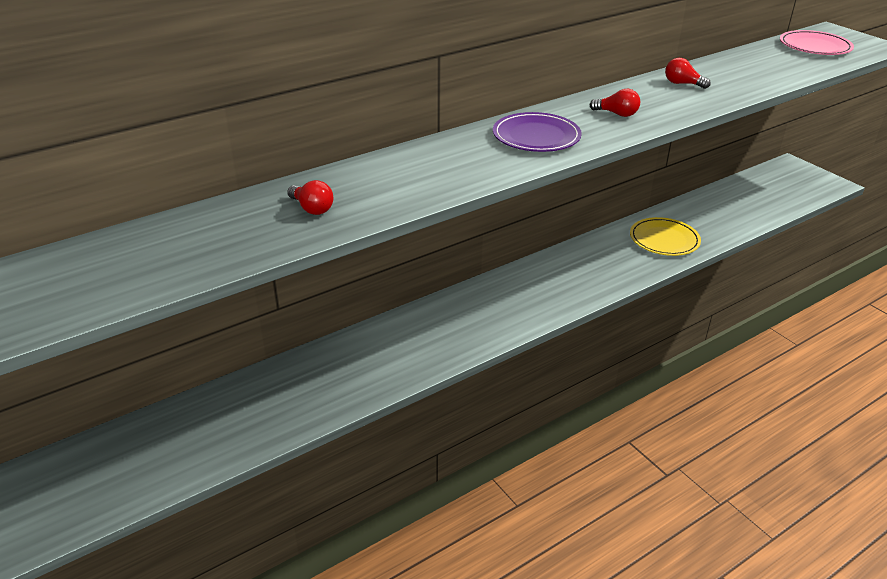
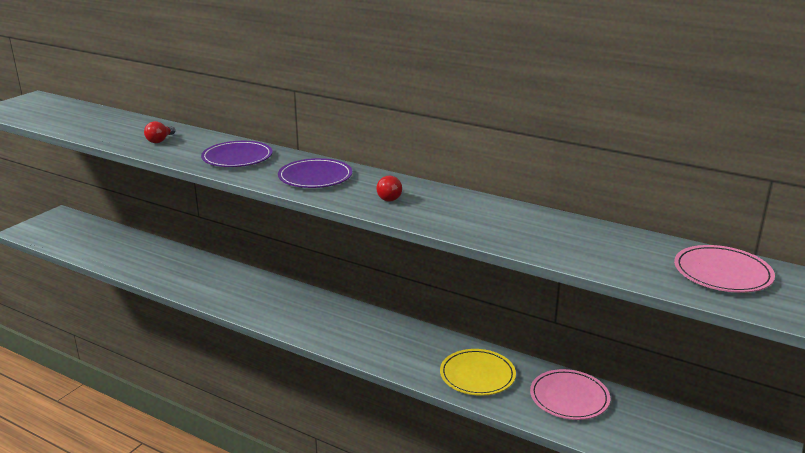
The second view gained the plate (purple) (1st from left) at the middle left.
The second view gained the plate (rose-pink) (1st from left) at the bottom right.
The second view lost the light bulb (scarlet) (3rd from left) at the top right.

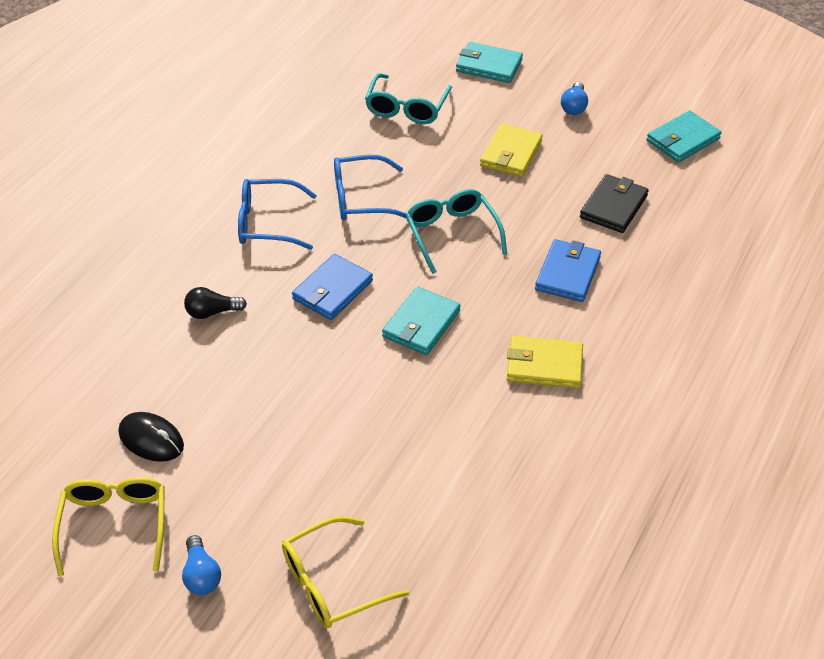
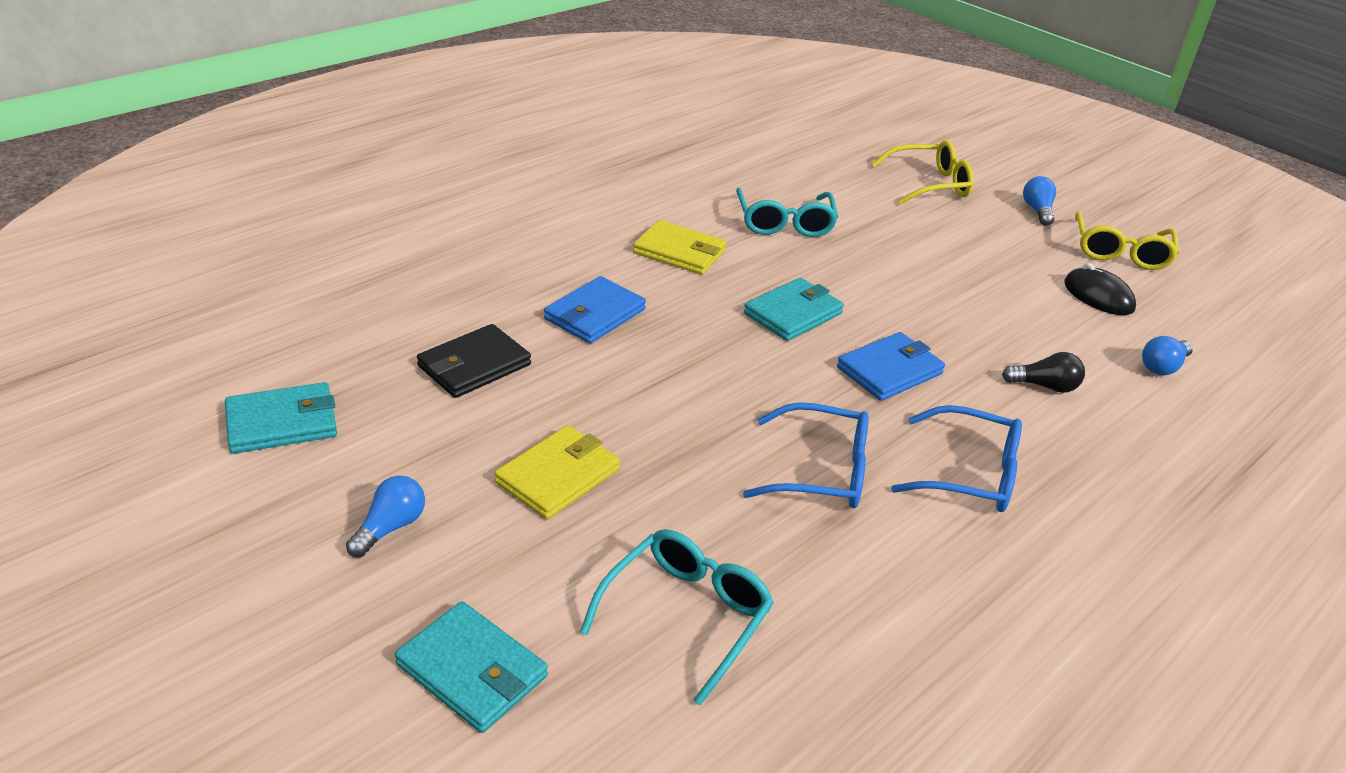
The spectacles (teal) (2nd from left) ended up elsewhere, having gone from the centre to the top centre.
The second view gained the light bulb (royal blue) (3rd from left) at the middle right.

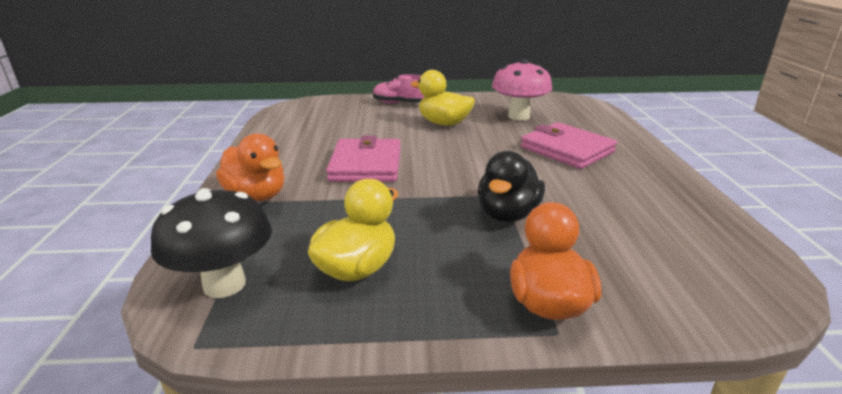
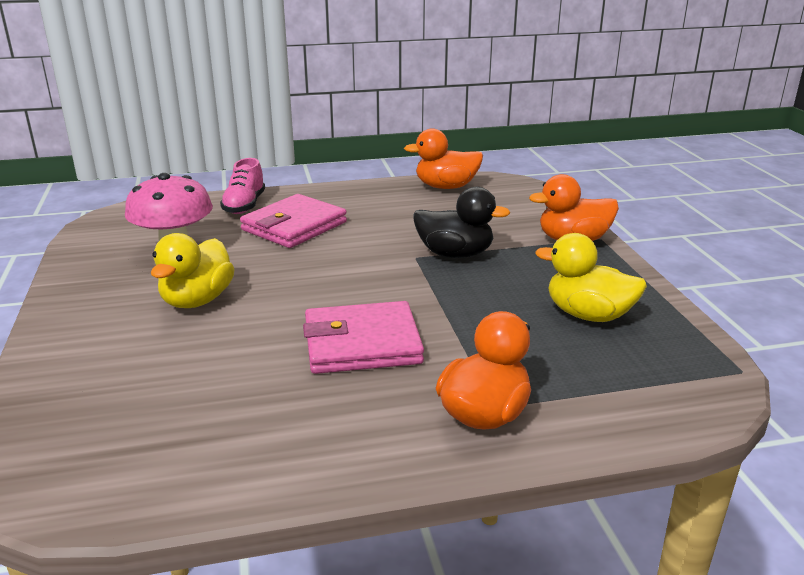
The lace-up shoe (rose-pink) ended up elsewhere, having gone from the top centre to the top left.
The second view gained the duck (bright orange) (1st from left) at the top centre.
The second view lost the toadstool (jet-black) at the middle left.

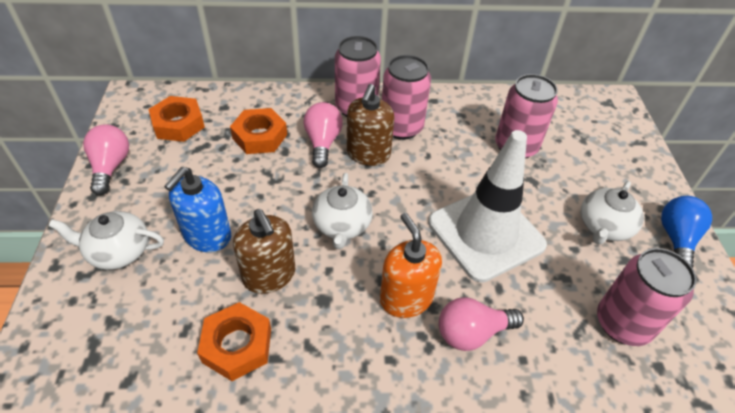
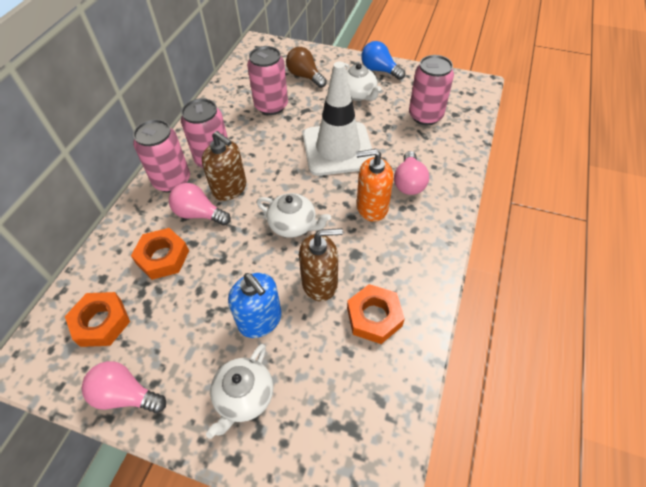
The second view gained the light bulb (russet) at the top centre.

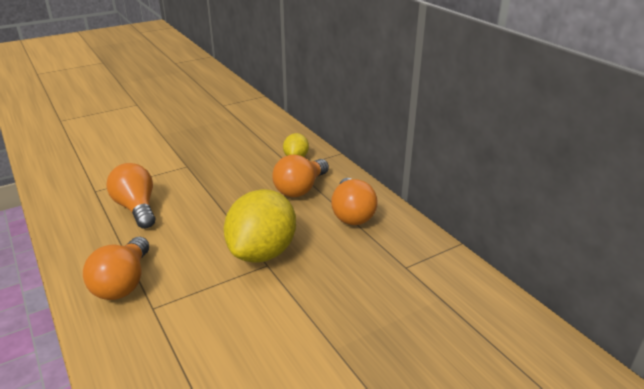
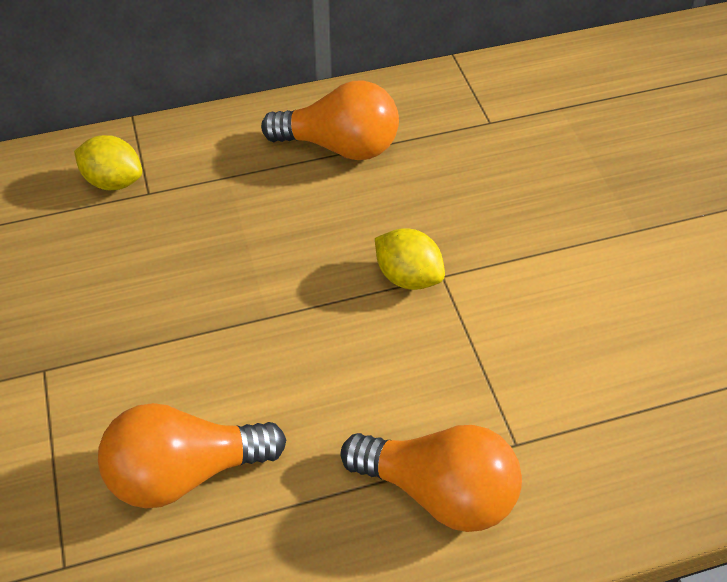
The size of the toy lemon (golden) (1st from left in the first image) at the centre changed by a factor of 0.49.
The second view lost the light bulb (bright orange) (3rd from left) at the centre.

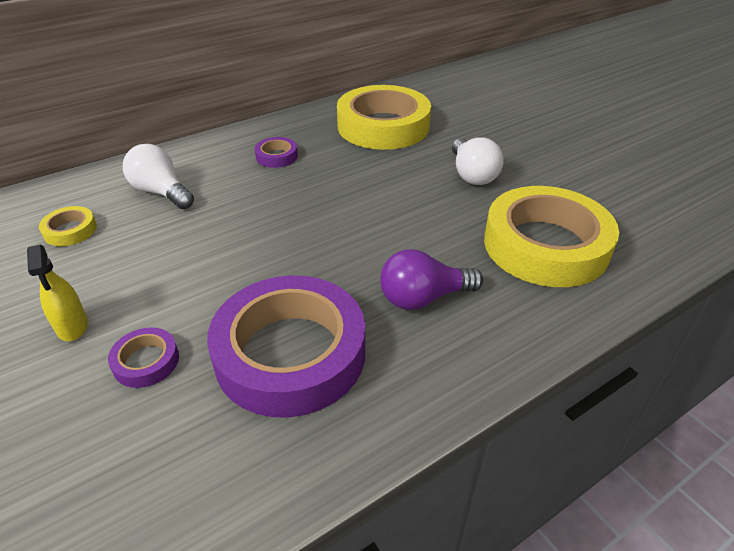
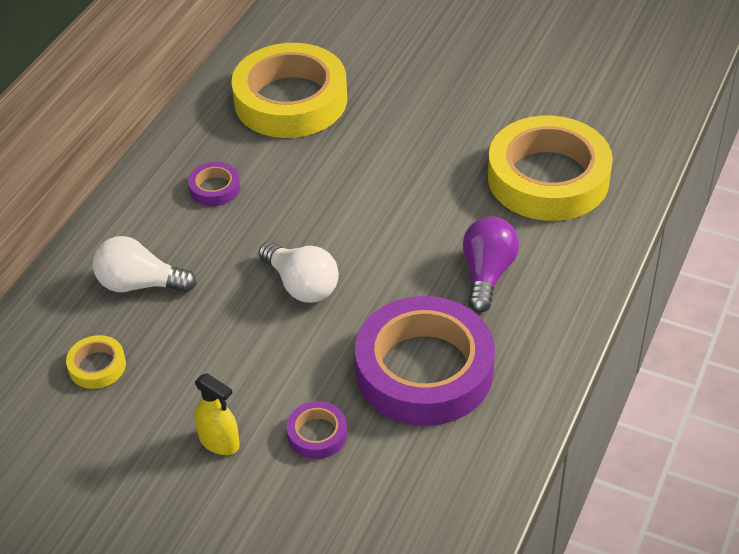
The light bulb (white) (2nd from left) ended up elsewhere, having gone from the top centre to the centre.
The light bulb (purple) at the centre ended up facing another way, 150 degrees clockwise from before.

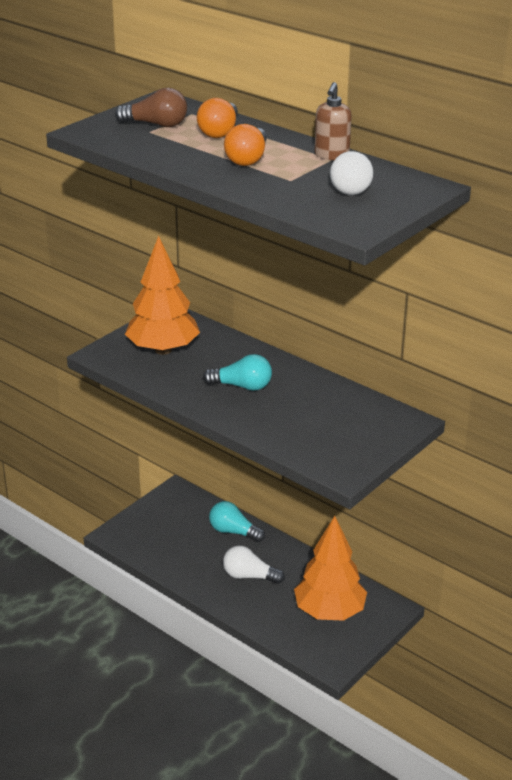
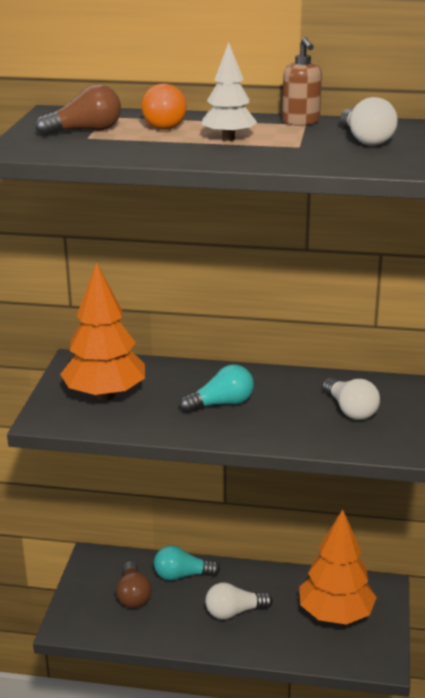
The second view gained the light bulb (russet) (2nd from left) at the bottom left.
Where the light bulb (bright orange) (2nd from left) stood at the top centre, the toy tree (white) came to stand at the top centre.
The second view gained the light bulb (white) (2nd from left) at the middle right.

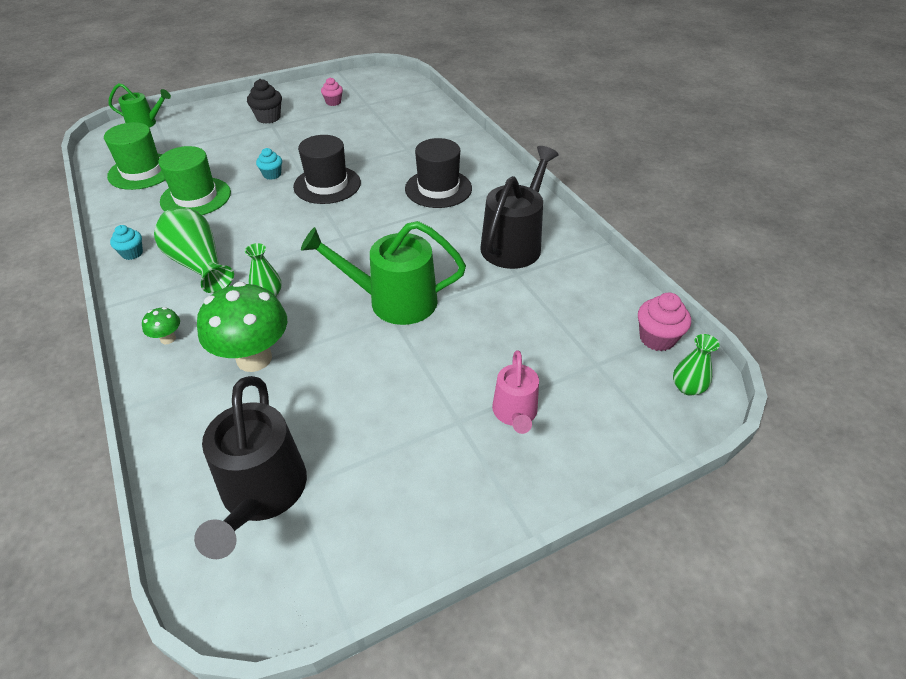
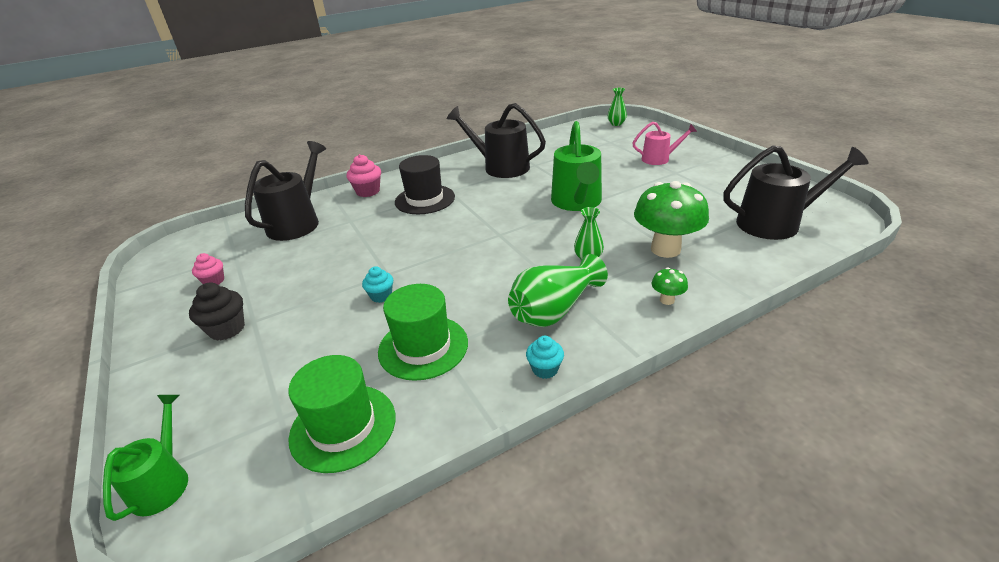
The second view gained the watering can (jet-black) (1st from left) at the middle left.
The fairy cake (rose-pink) (2nd from left) ended up elsewhere, having gone from the middle right to the top centre.
The second view lost the hat (jet-black) (1st from left) at the top centre.

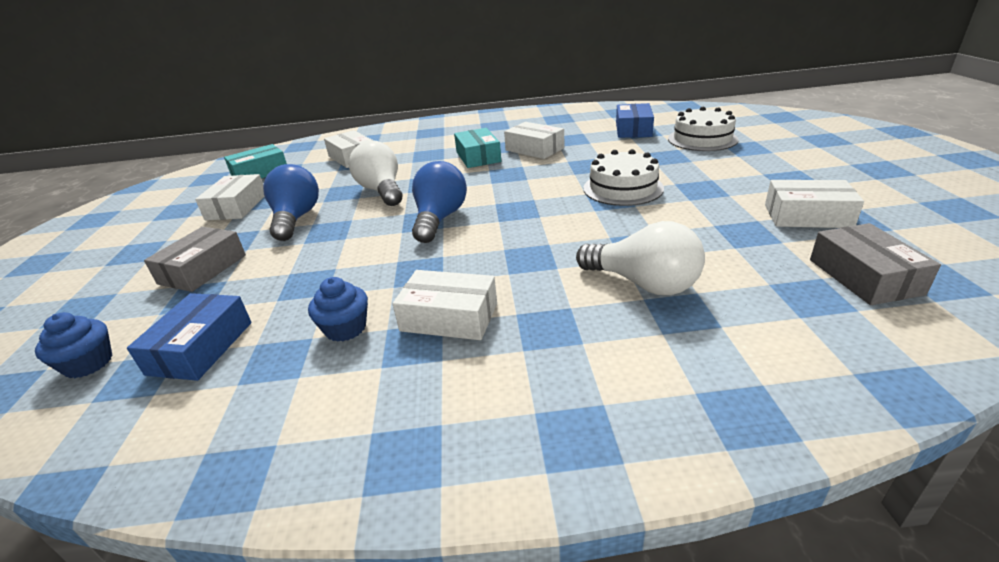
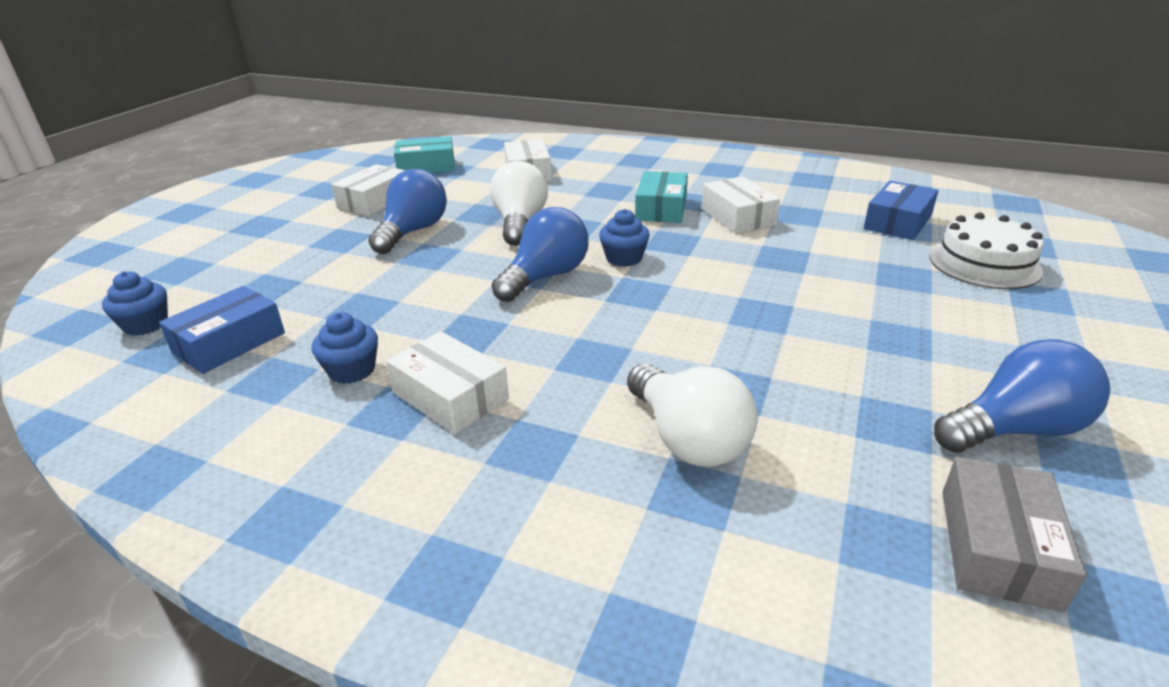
The second view gained the fairy cake (royal blue) (3rd from left) at the centre.
Where the box (white) (5th from left) stood at the middle right, the light bulb (royal blue) (3rd from left) came to stand at the middle right.
The second view lost the box (ash-grey) (1st from left) at the middle left.
The second view lost the cake (white) (1st from left) at the top centre.

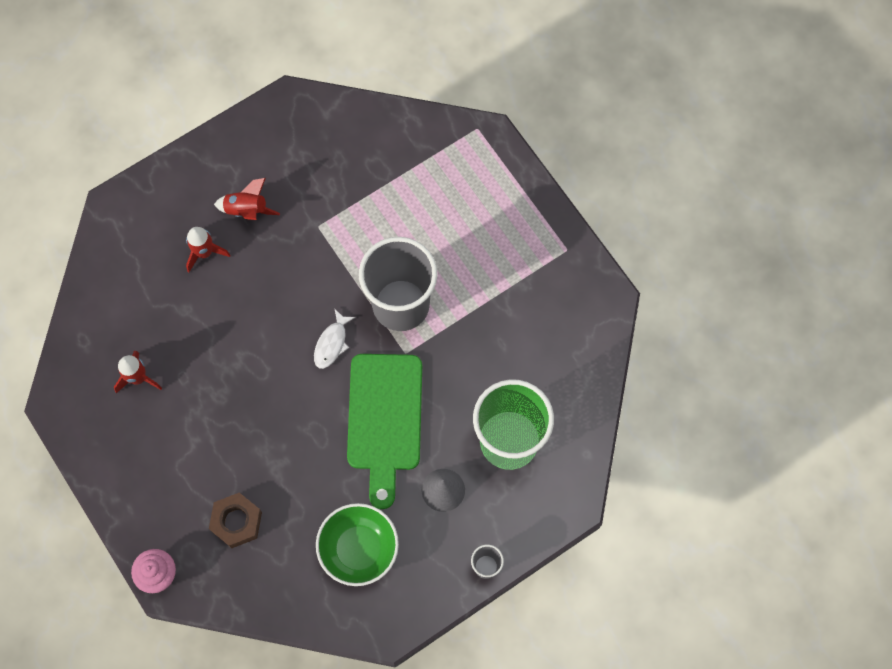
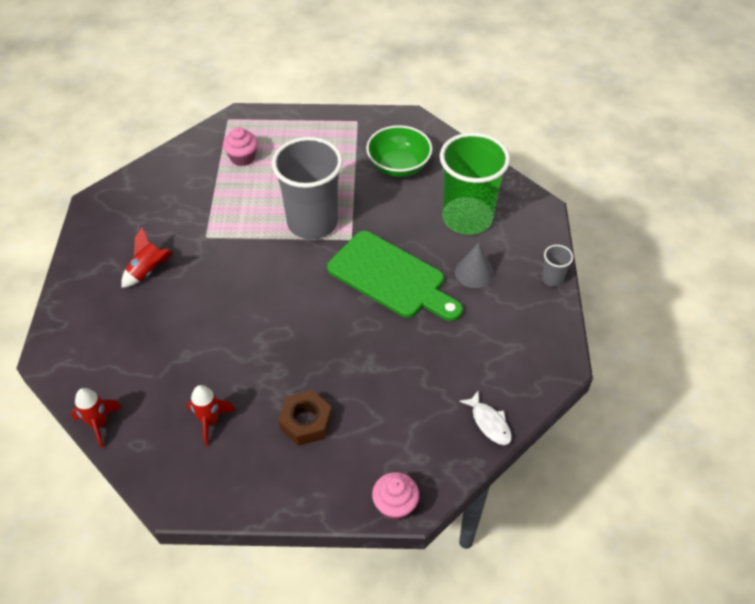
The toy rocket (scarlet) (2nd from left in the first image) ended up elsewhere, having gone from the middle left to the bottom left.
The second view gained the fairy cake (rose-pink) (1st from left) at the top left.
The nut (russet) ended up elsewhere, having gone from the bottom left to the bottom centre.
The bowl (leaf-green) ended up elsewhere, having gone from the bottom centre to the top centre.
The fish (white) ended up elsewhere, having gone from the centre to the bottom centre.

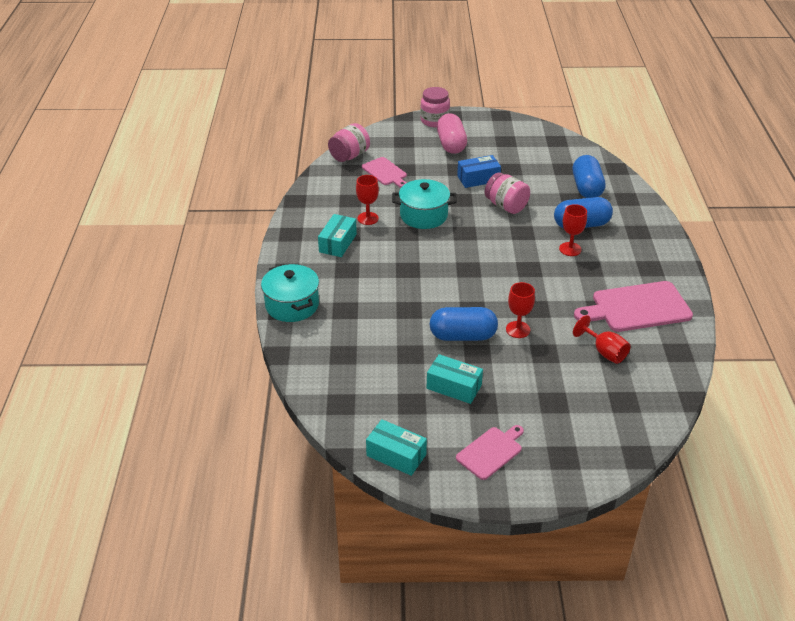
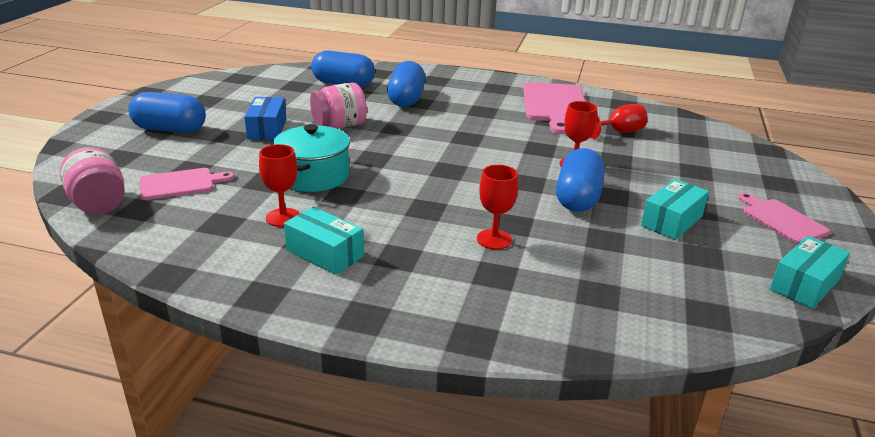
What was the capsule (rose-pink) at the top centre turned into the capsule (royal blue) (1st from left) at the top left.
The wine glass (scarlet) (3rd from left in the first image) ended up elsewhere, having gone from the middle right to the centre.
The second view lost the cooking pot (teal) (1st from left) at the centre.
The second view lost the preserve jar (rose-pink) (2nd from left) at the top centre.

